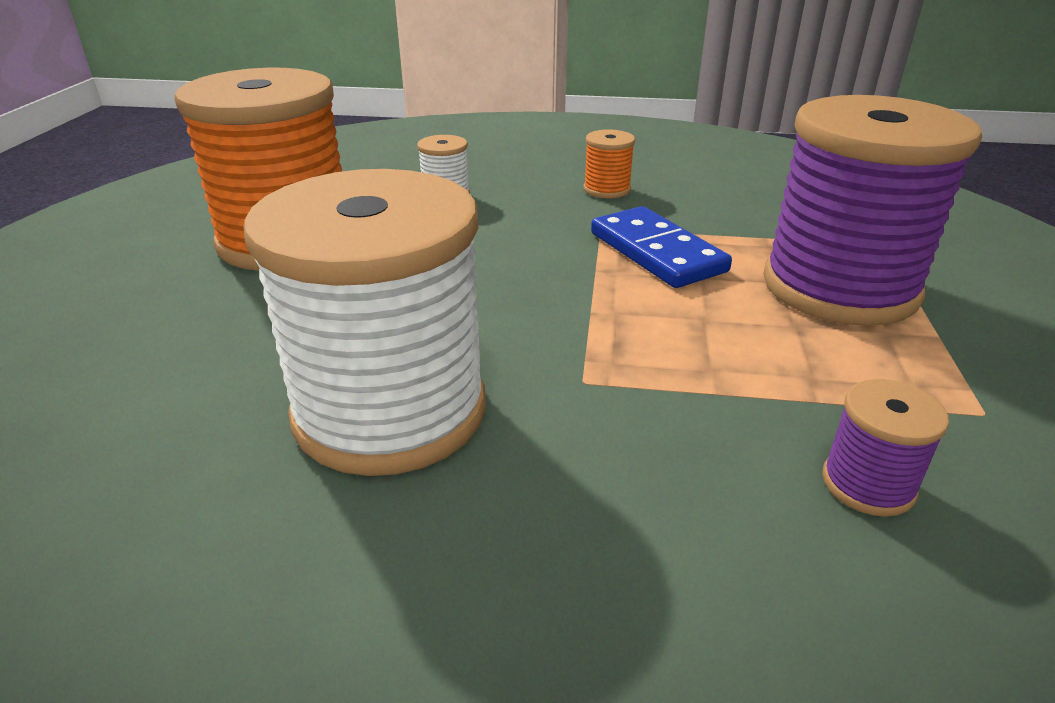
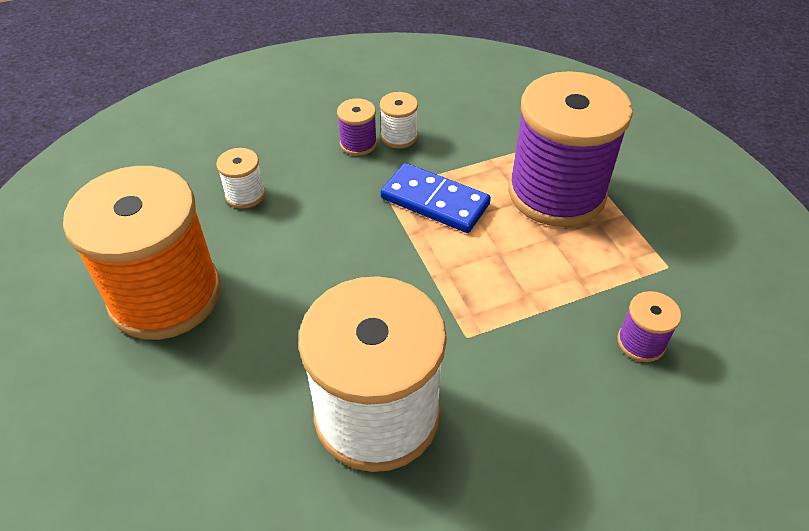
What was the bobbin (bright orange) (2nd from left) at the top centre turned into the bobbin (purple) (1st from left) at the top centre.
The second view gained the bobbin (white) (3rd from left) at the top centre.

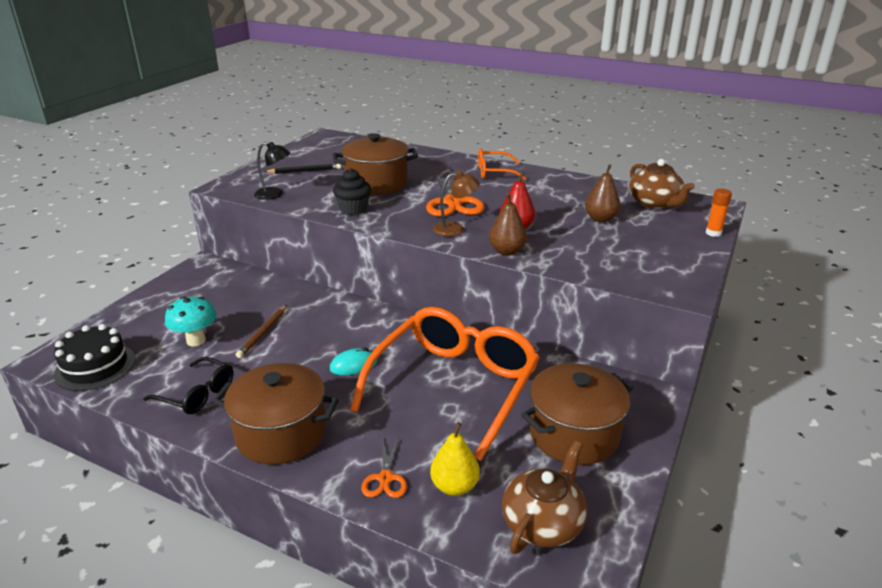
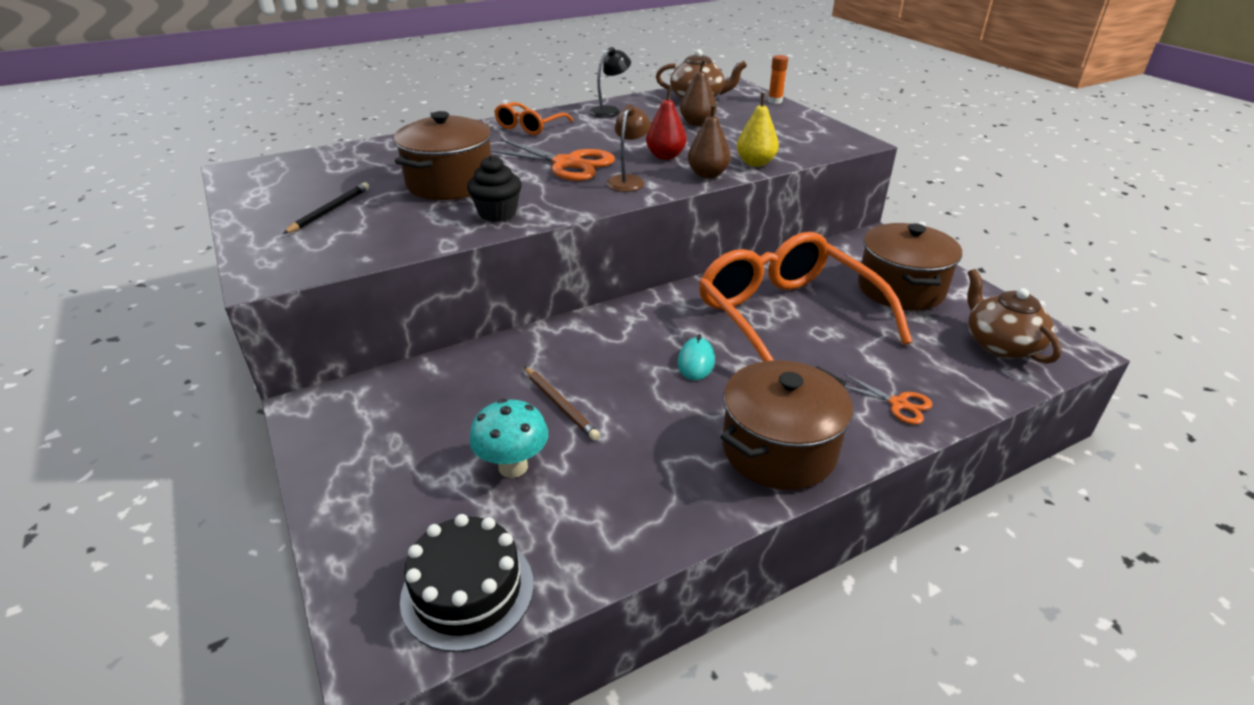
The reading lamp (jet-black) ended up elsewhere, having gone from the top left to the top centre.
The pear fruit (golden) ended up elsewhere, having gone from the bottom centre to the top centre.
The second view lost the spectacles (jet-black) at the middle left.

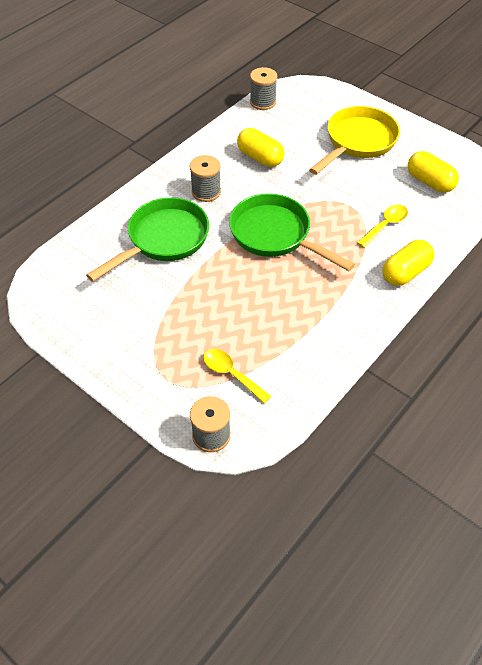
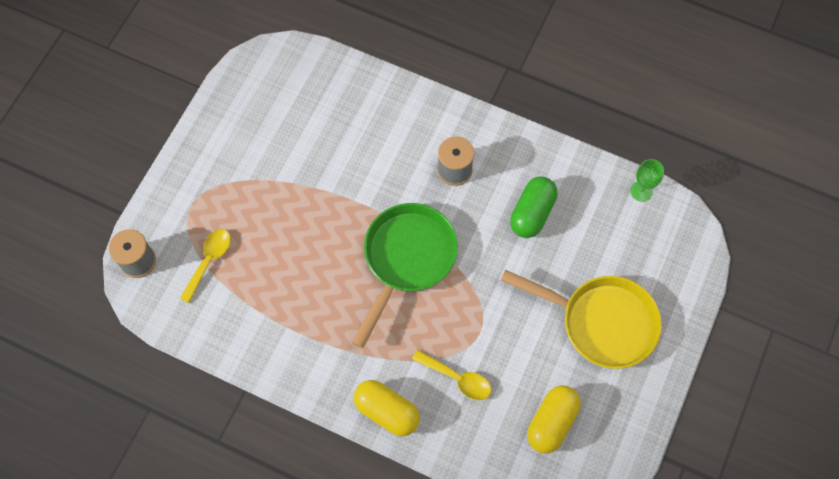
What was the capsule (golden) (1st from left) at the top centre turned into the capsule (leaf-green) at the centre.
Where the bobbin (ash-grey) (3rd from left) stood at the top centre, the wine glass (leaf-green) came to stand at the middle right.
The second view lost the pan (leaf-green) (1st from left) at the middle left.

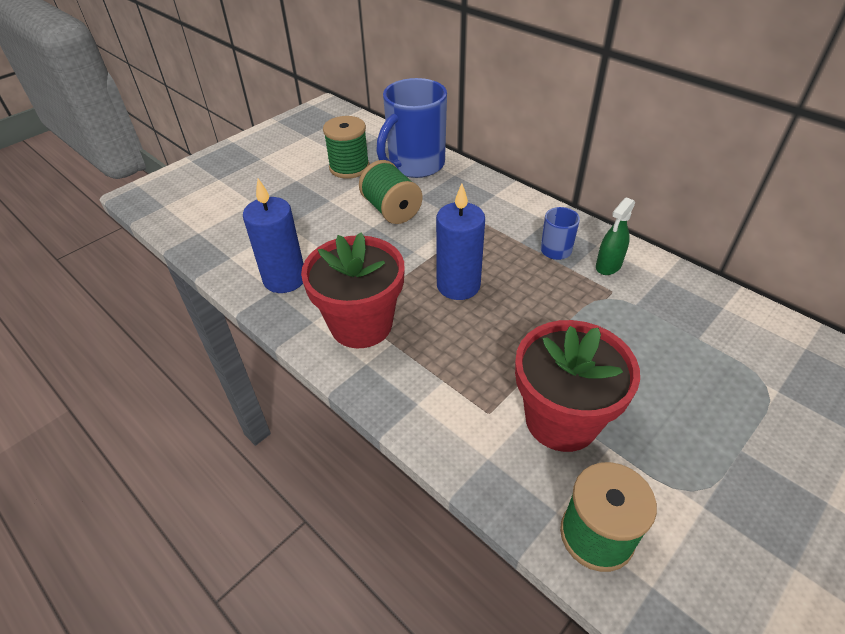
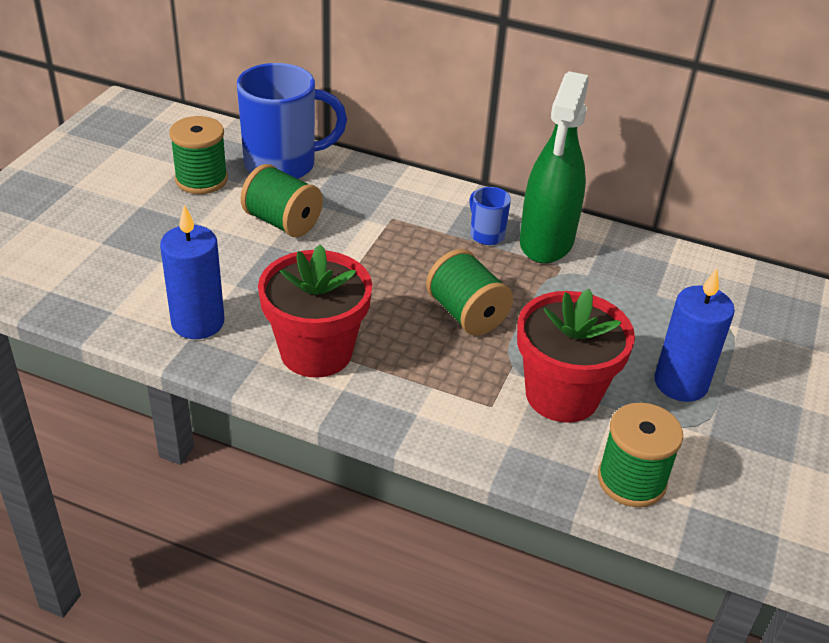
The coffee mug (royal blue) (1st from left) at the top centre ended up facing another way, 120 degrees counterclockwise from before.
The second view gained the bobbin (leaf-green) (3rd from left) at the centre.
The size of the spray bottle (leaf-green) at the middle right changed by a factor of 2.12.
The candle (royal blue) (2nd from left) ended up elsewhere, having gone from the centre to the middle right.

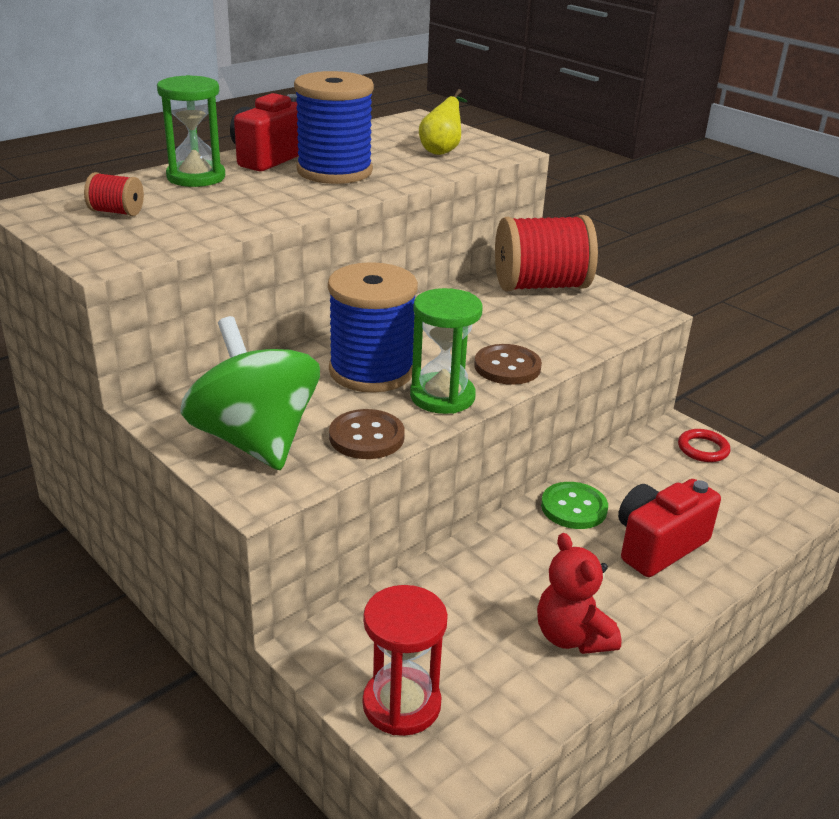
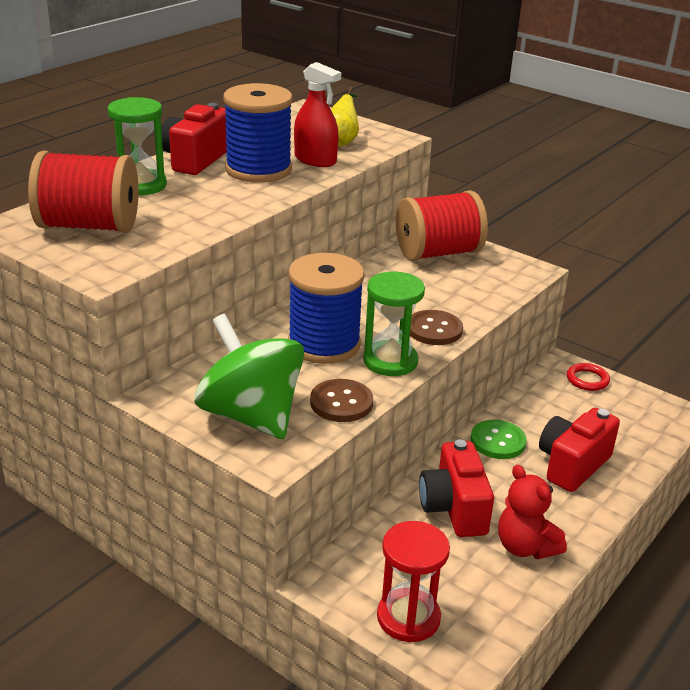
The size of the bobbin (scarlet) (1st from left) at the top left changed by a factor of 2.24.
The second view gained the spray bottle (scarlet) at the top centre.
The second view gained the compact camera (scarlet) (2nd from left) at the bottom centre.

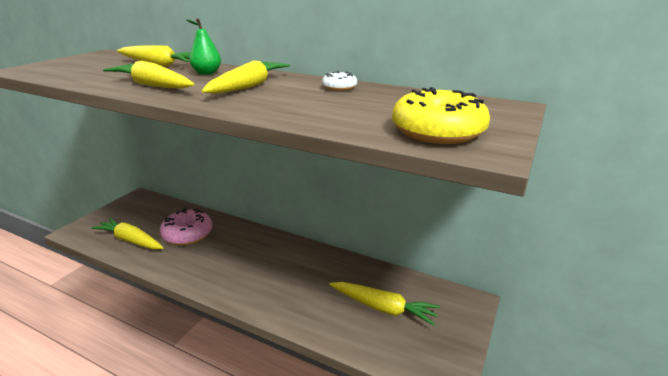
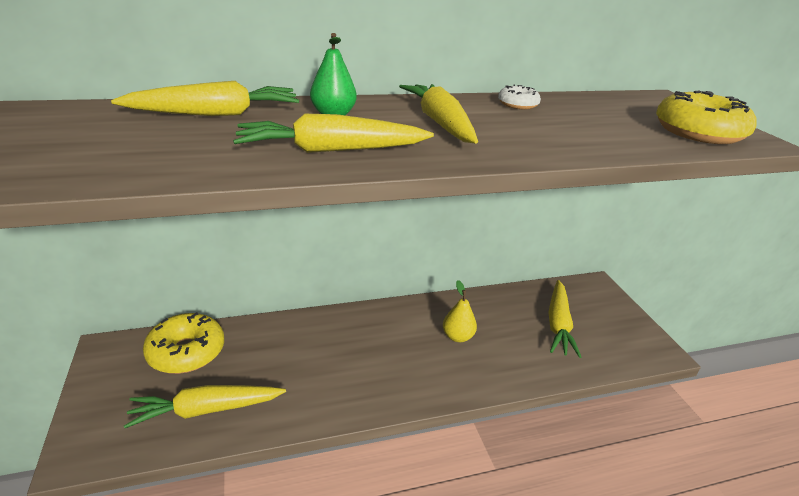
The second view gained the donut (golden) (1st from left) at the bottom left.
The second view gained the pear fruit (golden) at the centre.
The toy carrot (golden) (5th from left) at the bottom centre ended up facing another way, 120 degrees clockwise from before.
The second view lost the donut (rose-pink) at the middle left.

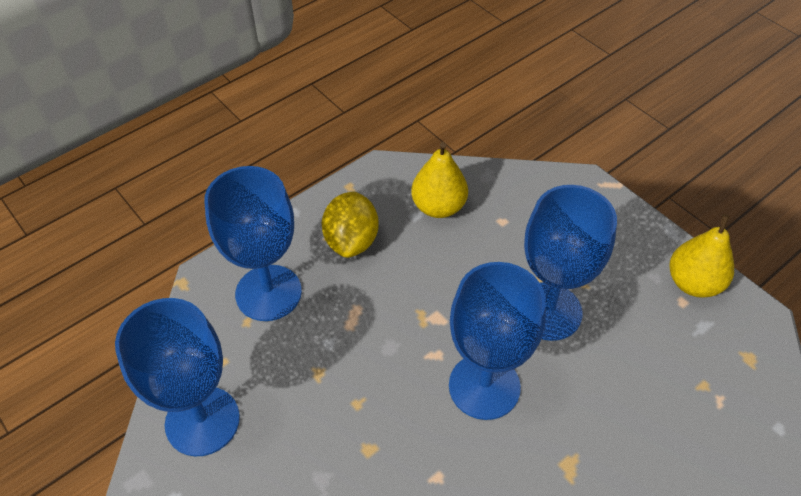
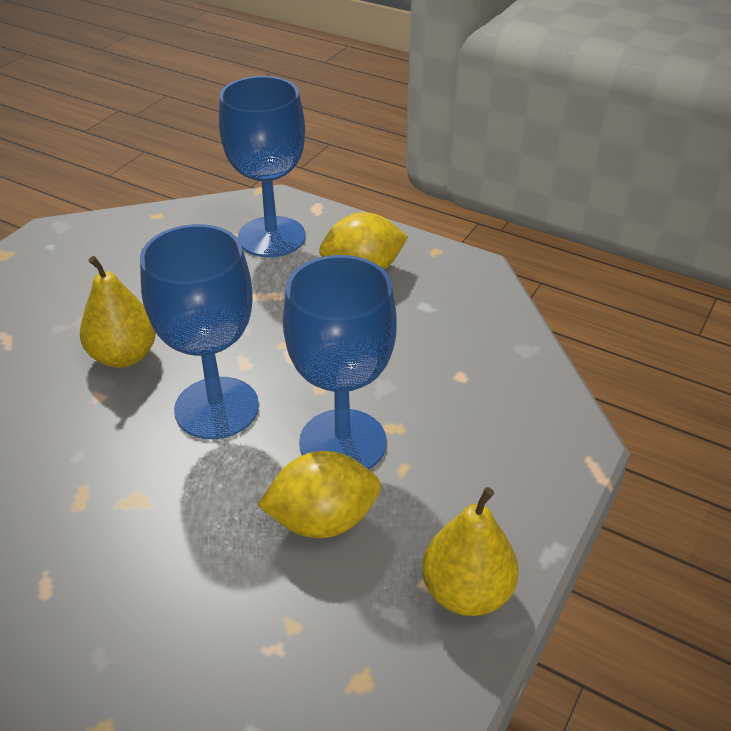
The pear fruit (golden) (1st from left) ended up elsewhere, having gone from the centre to the middle left.
The second view gained the toy lemon (golden) (1st from left) at the bottom centre.
The second view lost the wine glass (royal blue) (1st from left) at the bottom left.

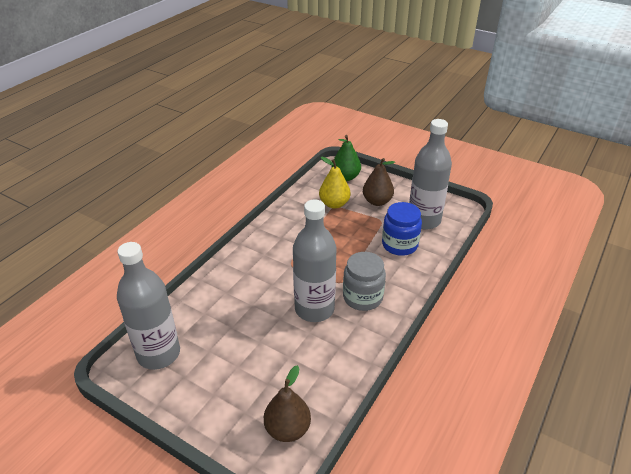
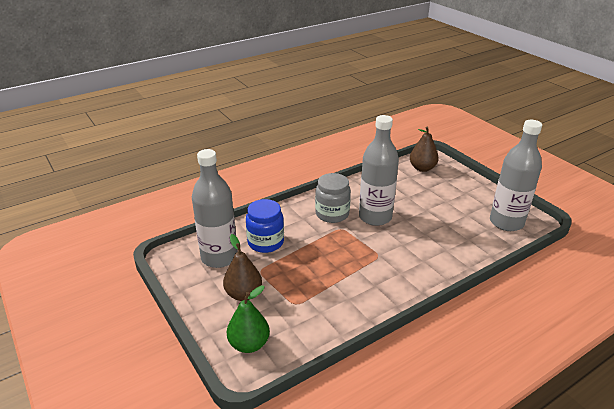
The second view lost the pear fruit (golden) at the centre.

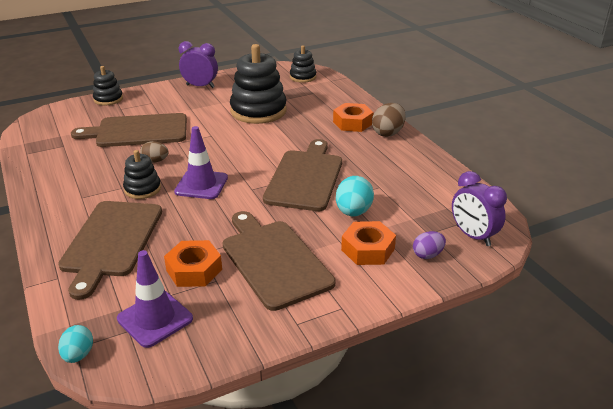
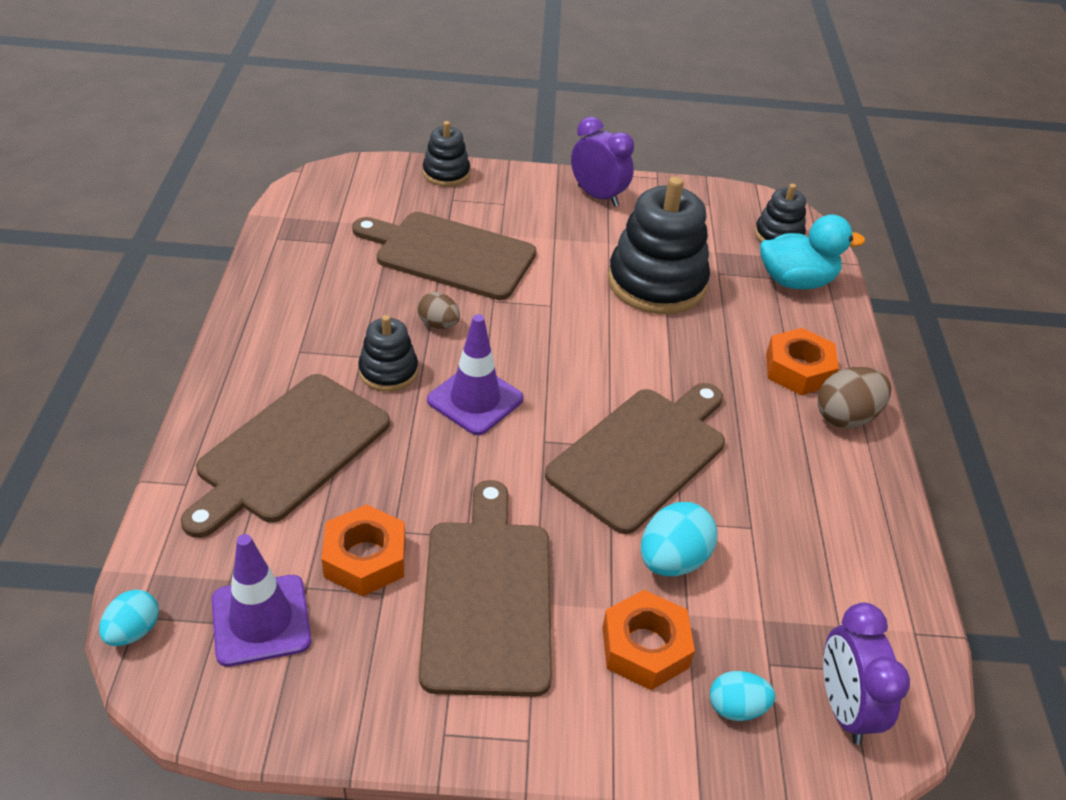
What was the egg (purple) at the middle right turned into the egg (teal) (3rd from left) at the bottom right.
The second view gained the duck (teal) at the top right.

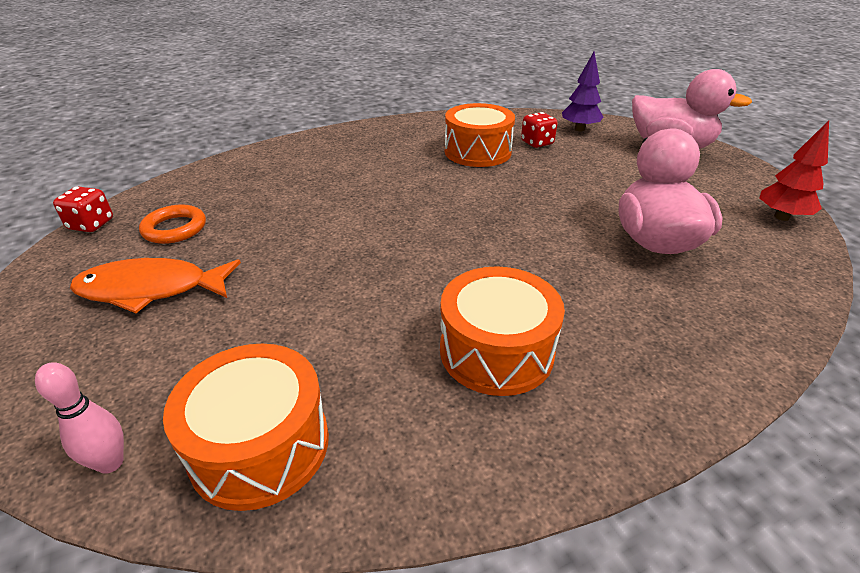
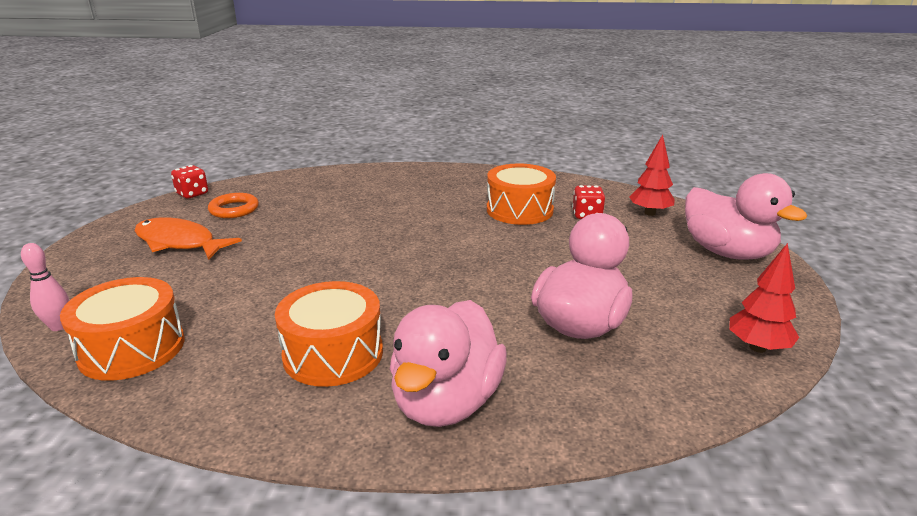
The second view gained the duck (rose-pink) (1st from left) at the bottom centre.
What was the toy tree (purple) at the top right turned into the toy tree (scarlet) (1st from left) at the middle right.

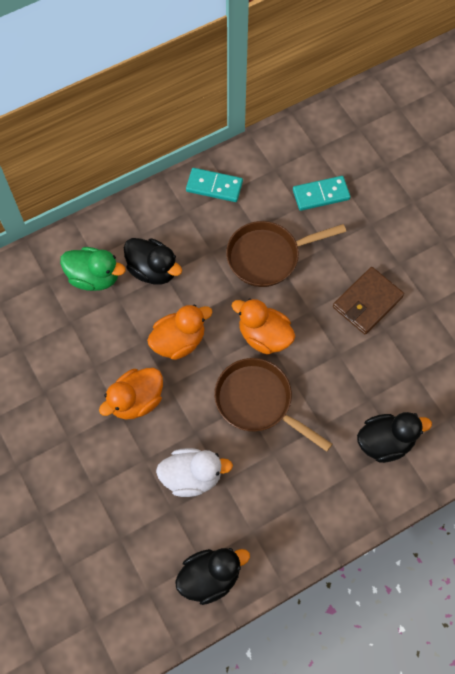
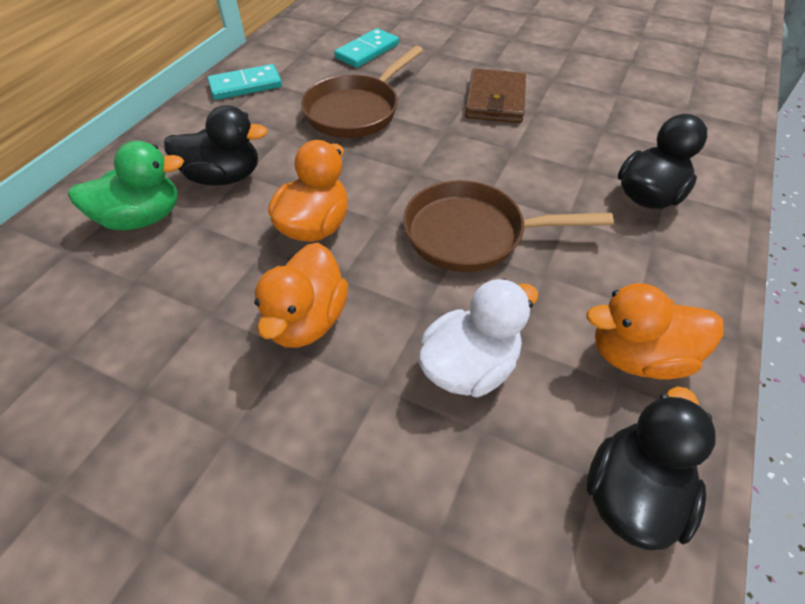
The duck (bright orange) (3rd from left) ended up elsewhere, having gone from the centre to the middle right.

